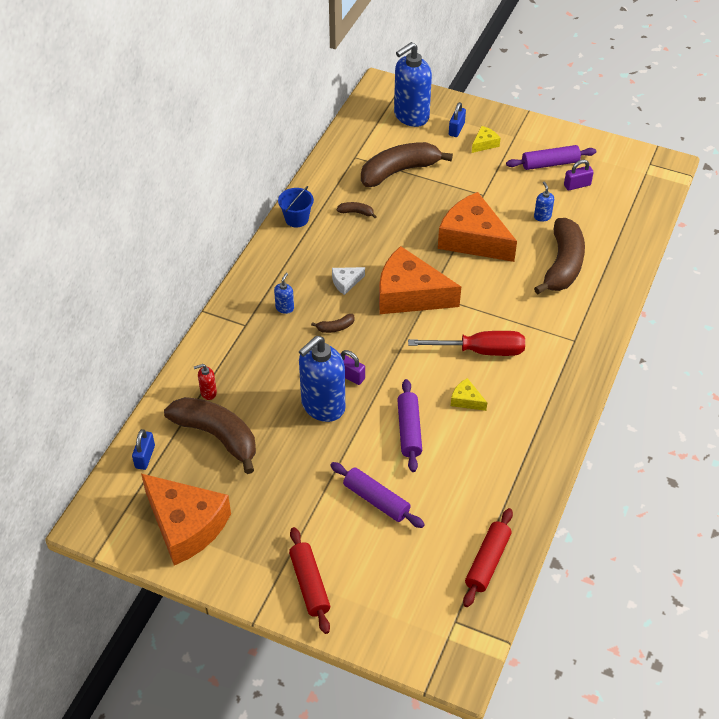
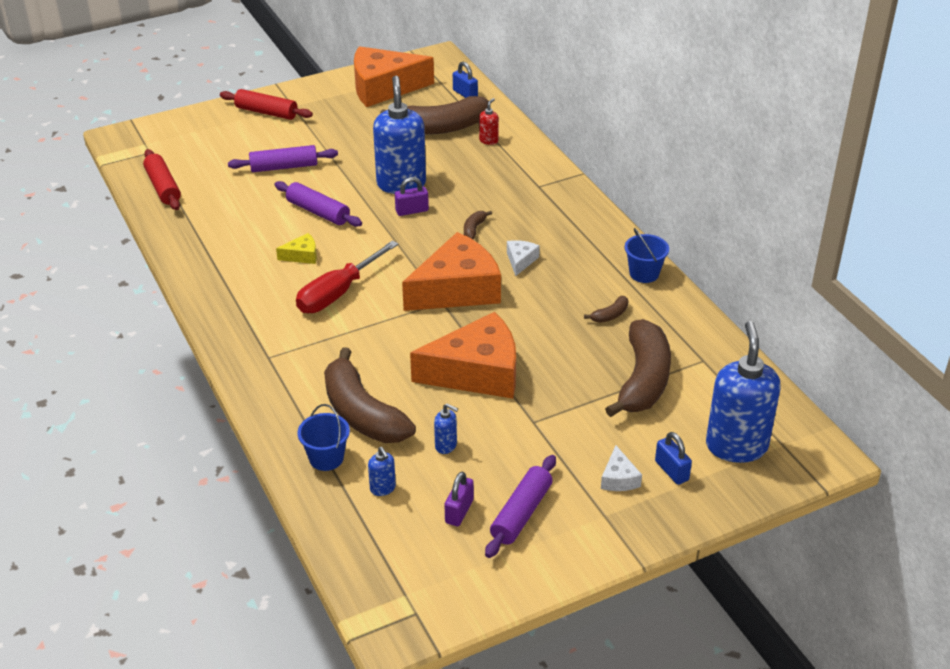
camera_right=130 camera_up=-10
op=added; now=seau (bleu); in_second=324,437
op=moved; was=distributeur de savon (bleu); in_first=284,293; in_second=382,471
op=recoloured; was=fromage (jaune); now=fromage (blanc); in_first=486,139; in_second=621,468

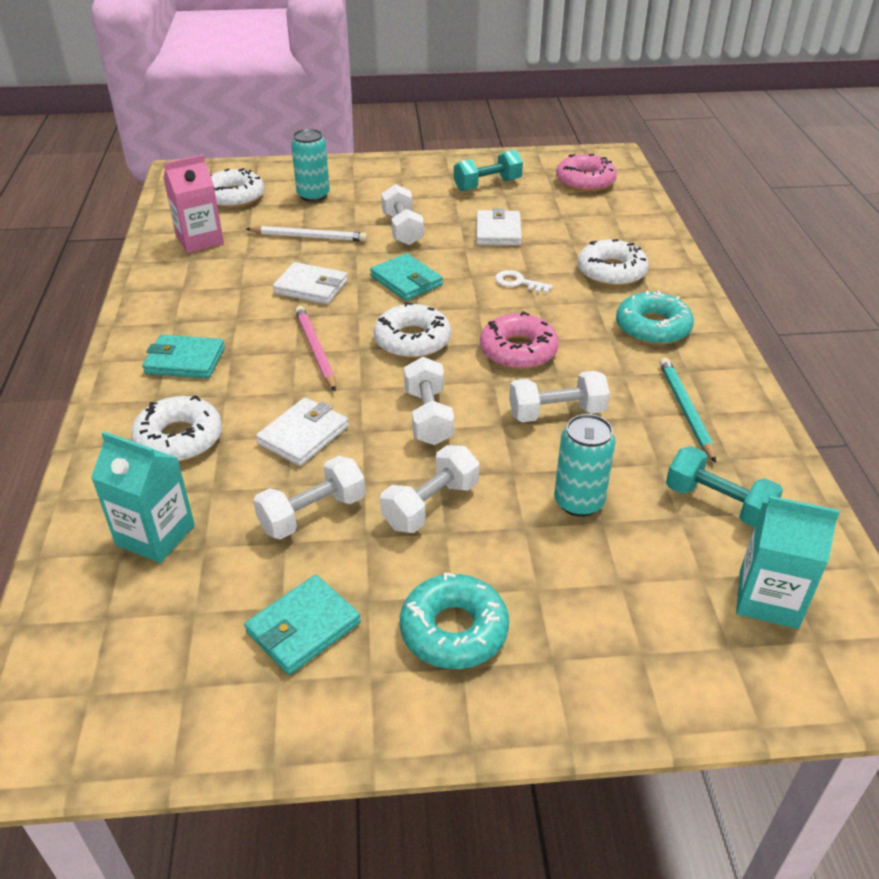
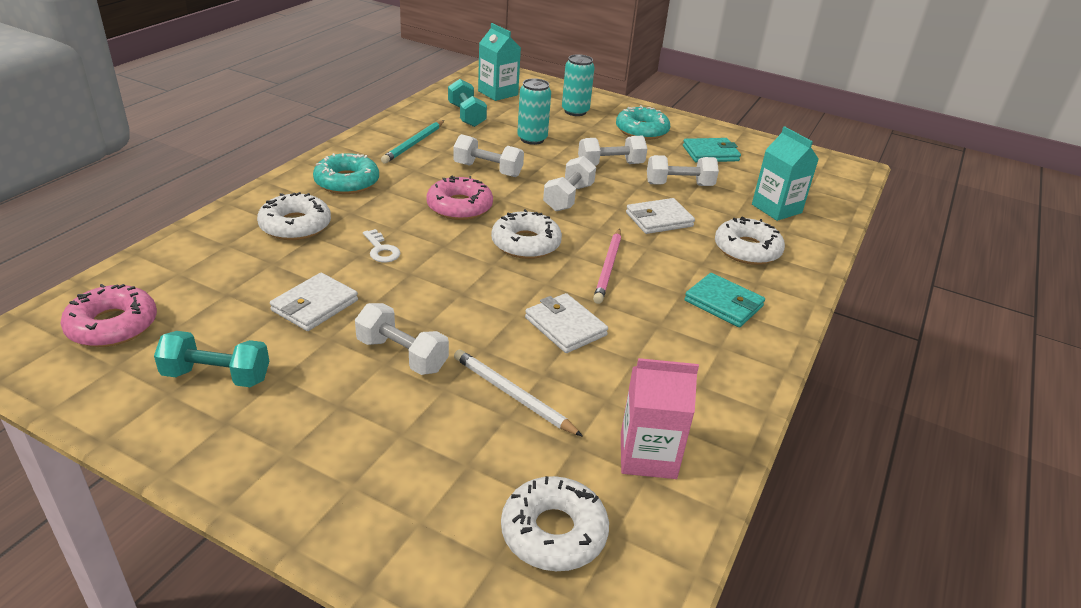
camera_right=-150 camera_up=-5
op=removed; was=portefeuille (turquoise); in_first=406,277
op=moved; was=canette (turquoise); in_first=310,165; in_second=578,85
op=turned; was=haltère (blanc); in_first=402,215; in_second=402,339; clockwise=-75

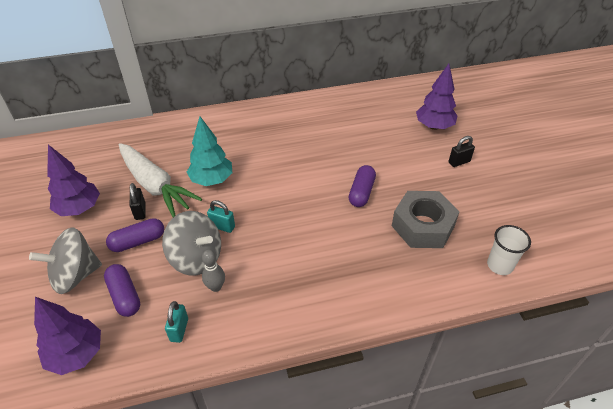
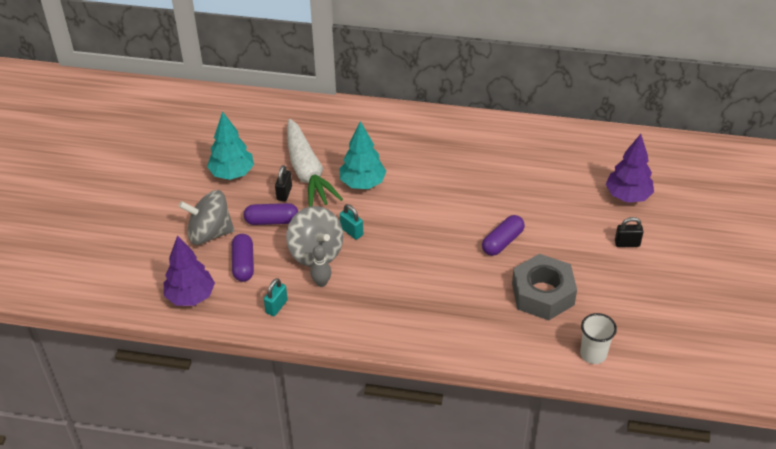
camera_right=25 camera_up=0
op=recoloured; was=arbre (violet); now=arbre (turquoise); in_first=73,180; in_second=230,145

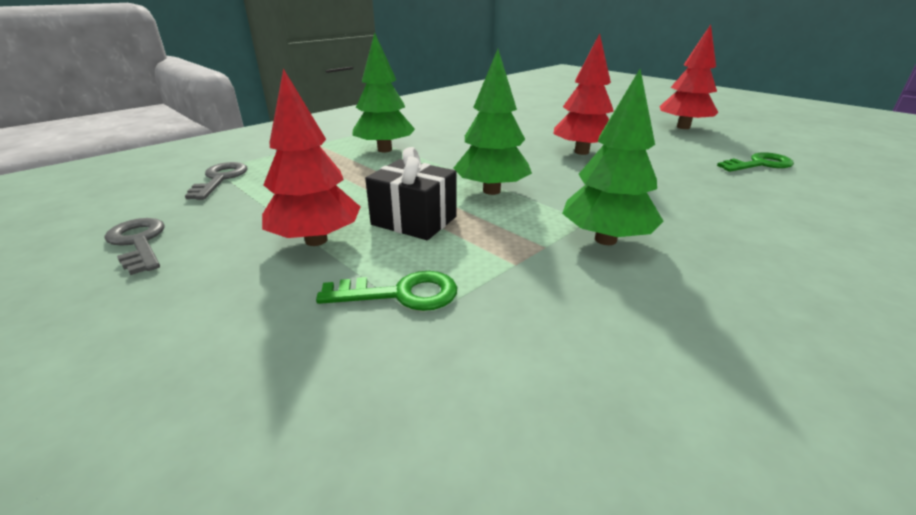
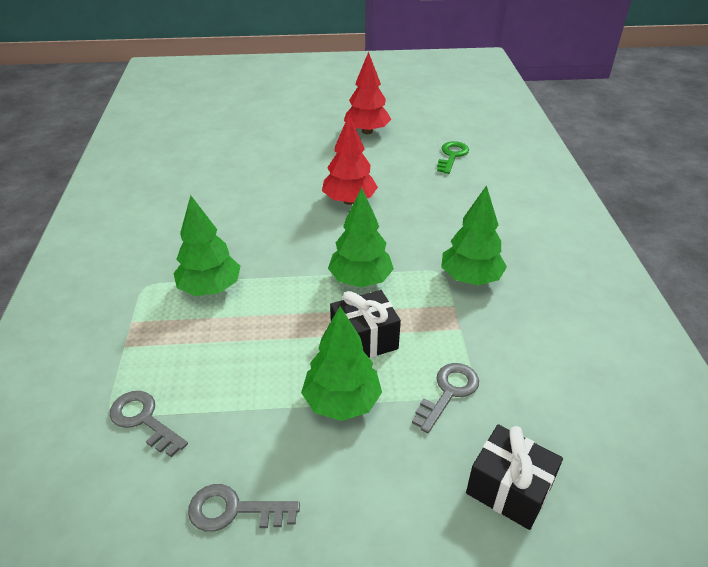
camera_right=-50 camera_up=10
op=added; now=cadeau (noir); in_second=514,477
op=recoloured; was=arbre (rouge); now=arbre (vert); in_first=311,157; in_second=341,363
op=recoloured; was=clé (vert); now=clé (gris); in_first=386,291; in_second=445,398

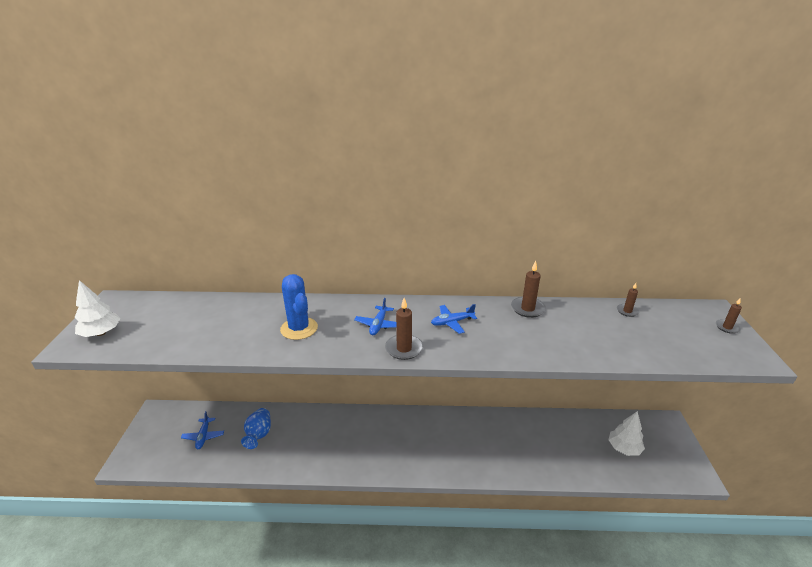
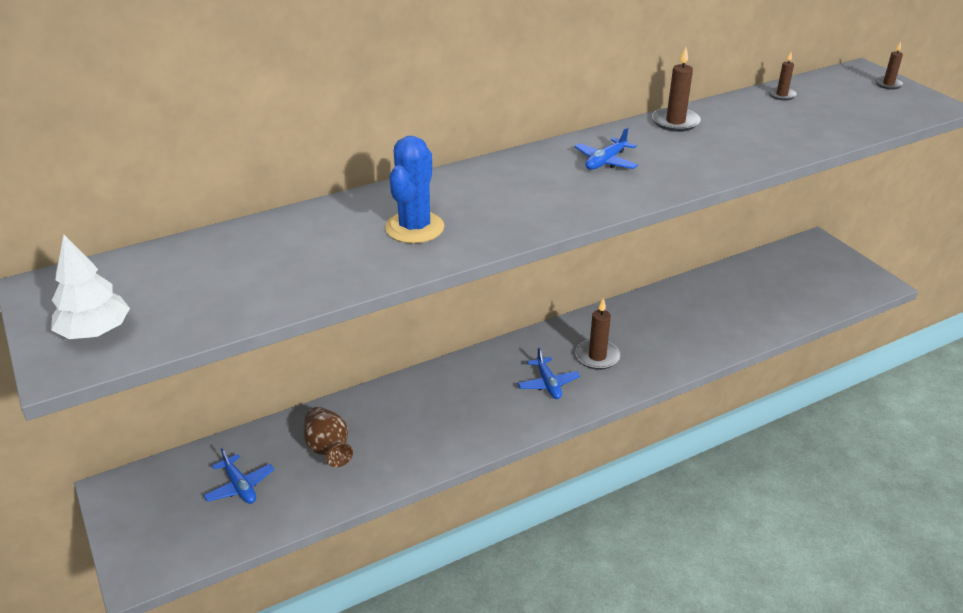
camera_right=-30 camera_up=5
op=removed; was=arbre (blanc); in_first=627,433
op=moved; was=avion (bleu); in_first=375,316; in_second=549,373
op=moved; was=bougie (marron); in_first=404,329; in_second=598,334
op=recoloured; was=vase (bleu); now=vase (marron); in_first=256,428; in_second=328,437
op=turned; was=cactus (bleu); in_first=299,307; in_second=414,189; clockwise=75

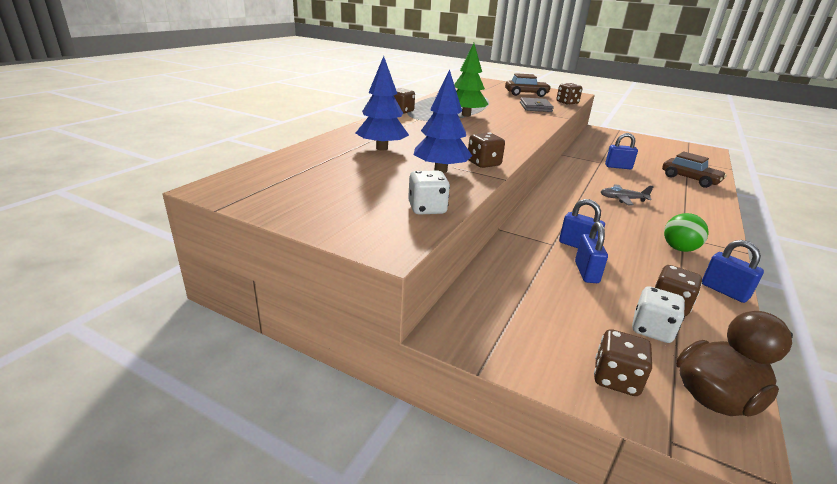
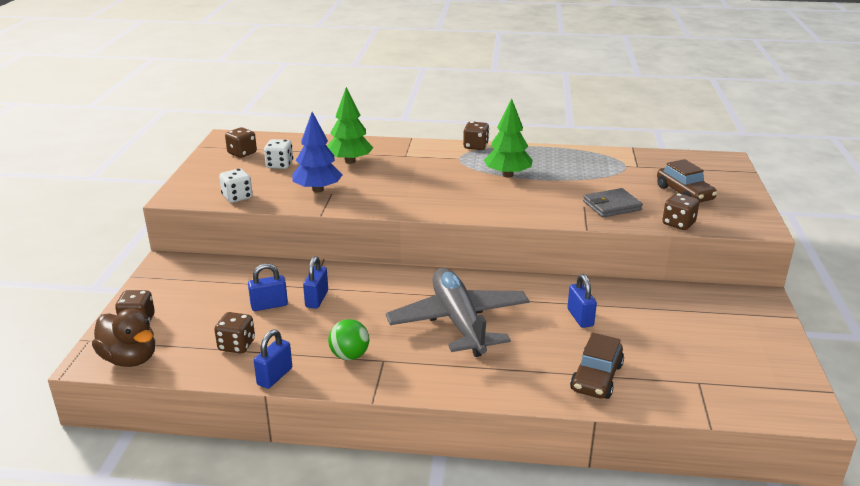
camera_right=70 camera_up=0
op=moved; was=dé (marron); in_first=486,150; in_second=241,142
op=moved; was=dé (blanc); in_first=658,314; in_second=278,154
op=recoloured; was=arbre (bleu); now=arbre (vert); in_first=382,103; in_second=350,125
op=resized; was=avion (gris); in_first=627,195; in_second=458,312; ratio=2.4

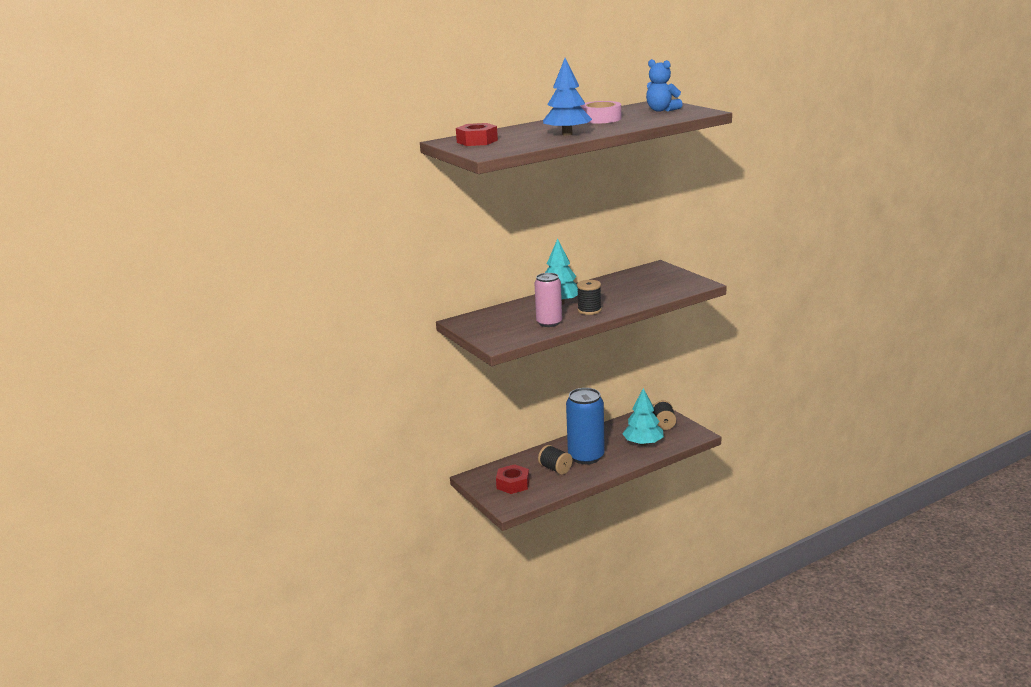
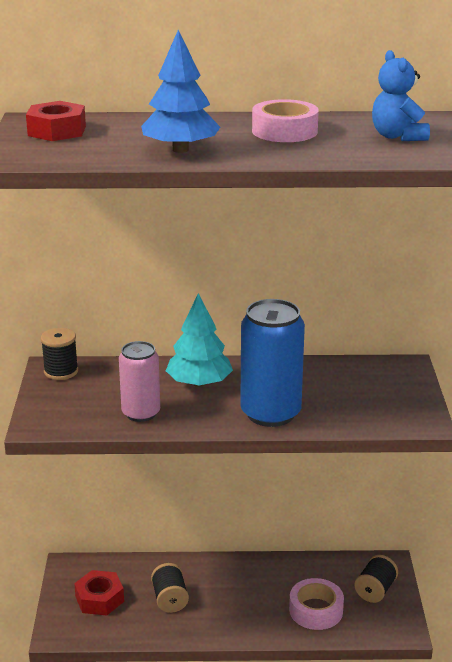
camera_right=30 camera_up=5
op=moved; was=canette (bleu); in_first=585,426; in_second=272,363
op=moved; was=bobine (noir); in_first=589,297; in_second=59,354
op=replaced; was=arbre (turquoise); now=ruban adhésif (rose); in_first=643,417; in_second=316,604

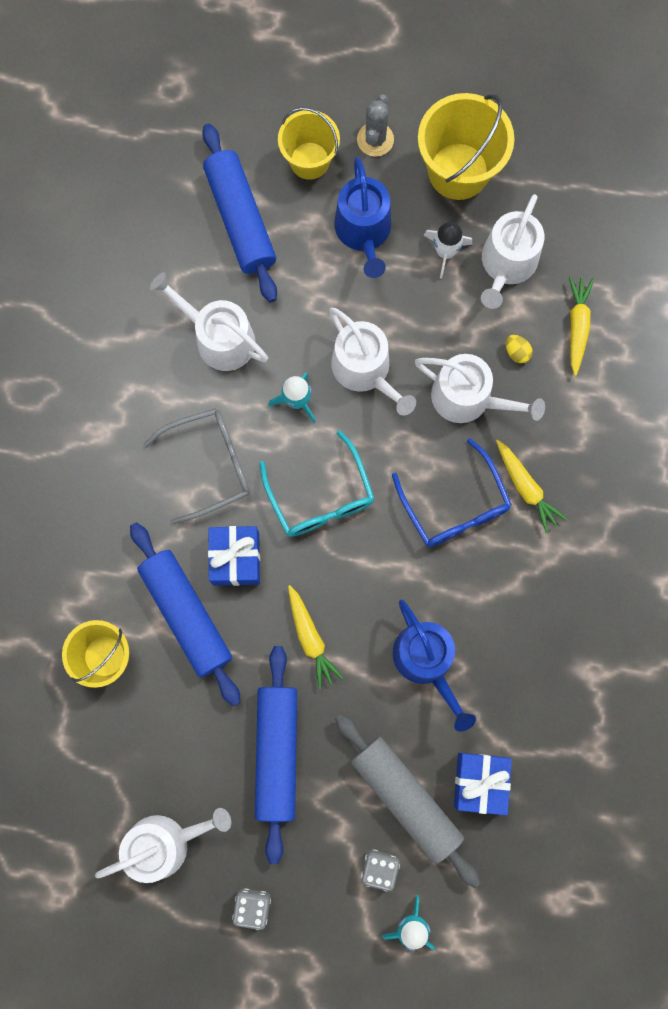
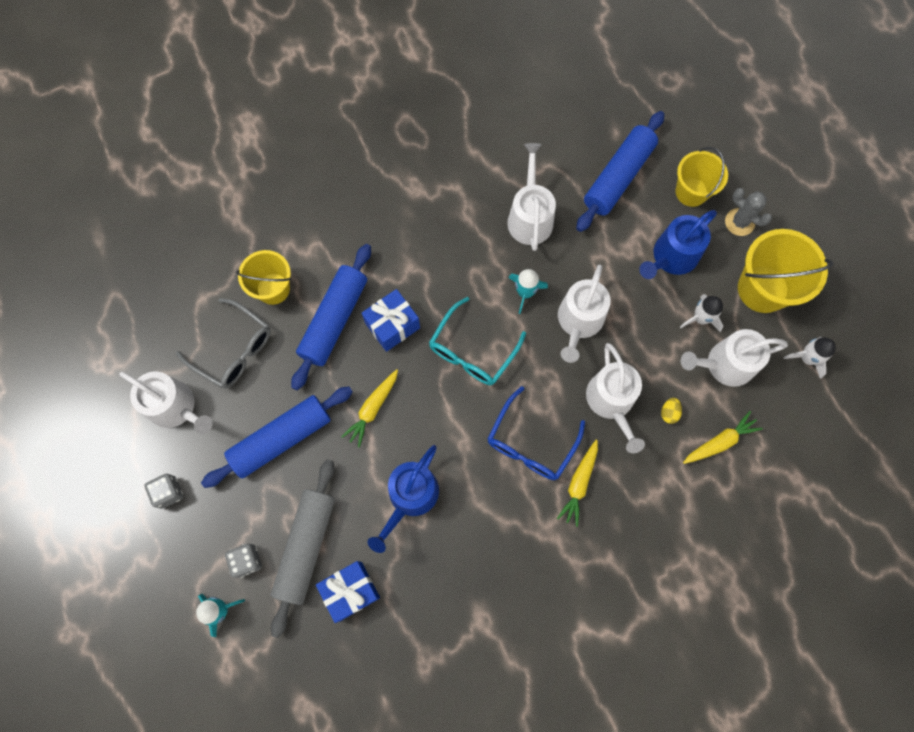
camera_right=55 camera_up=-5
op=added; now=fusée (blanc); in_second=810,358
op=moved; was=lunettes (gris); in_first=196,466; in_second=223,343
op=turned; was=cactus (gris); in_first=375,125; in_second=748,212; clockwise=60

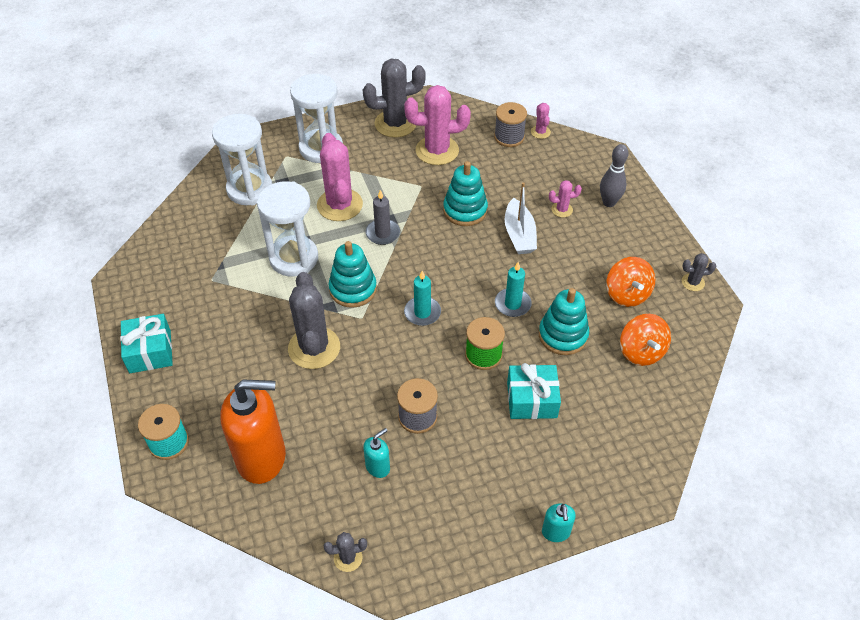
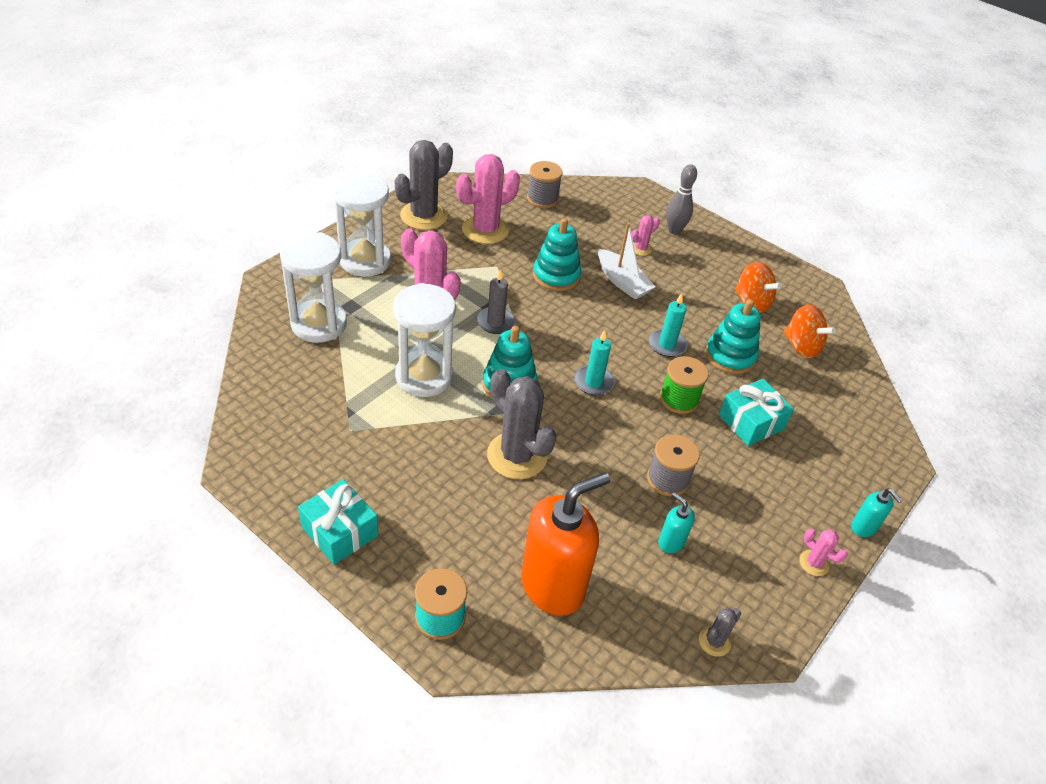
camera_right=-35 camera_up=-5
op=removed; was=cactus (gris); in_first=699,272
op=moved; was=cactus (rose); in_first=541,121; in_second=823,552
op=turned; was=distributeur de savon (turquoise); in_first=376,453; in_second=676,522; clockwise=-60

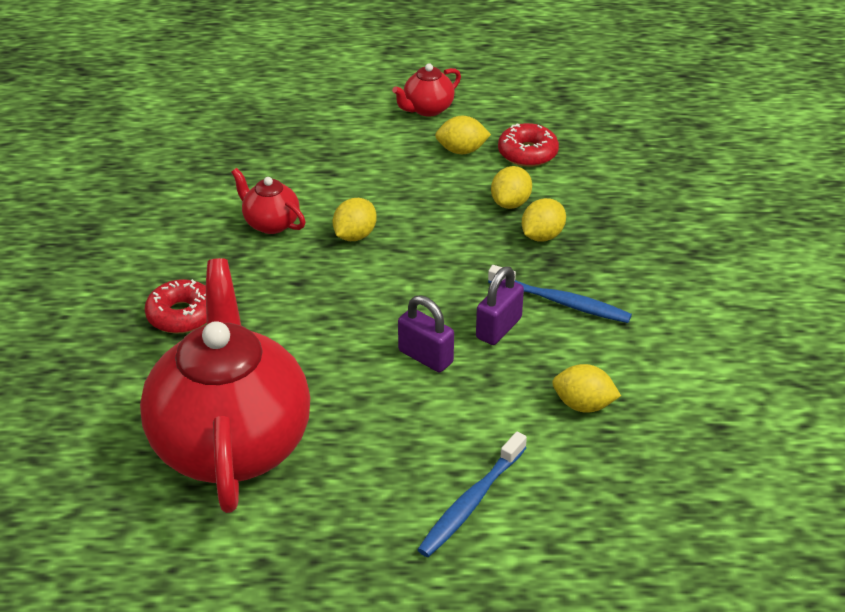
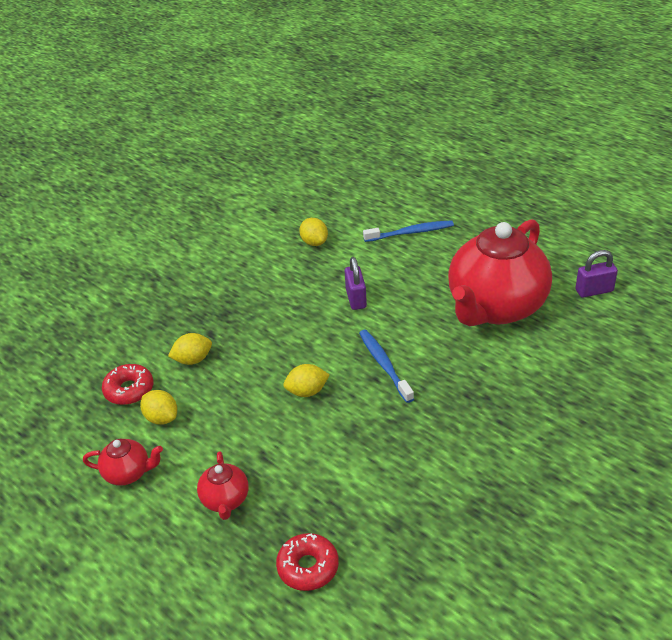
camera_right=-135 camera_up=0
op=removed; was=citron (jaune); in_first=544,220
op=moved; was=beignet (rouge); in_first=175,306; in_second=307,562
op=moved; was=théière (rouge); in_first=268,201; in_second=223,485
op=moved; was=cadenas (violet); in_first=500,305; in_second=596,273
op=moved; was=brosse à dents (bleu); in_first=560,294; in_second=386,366

